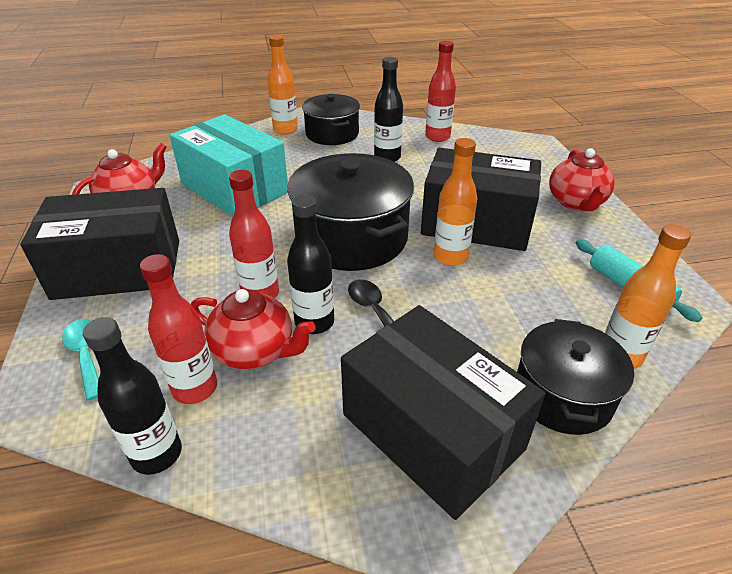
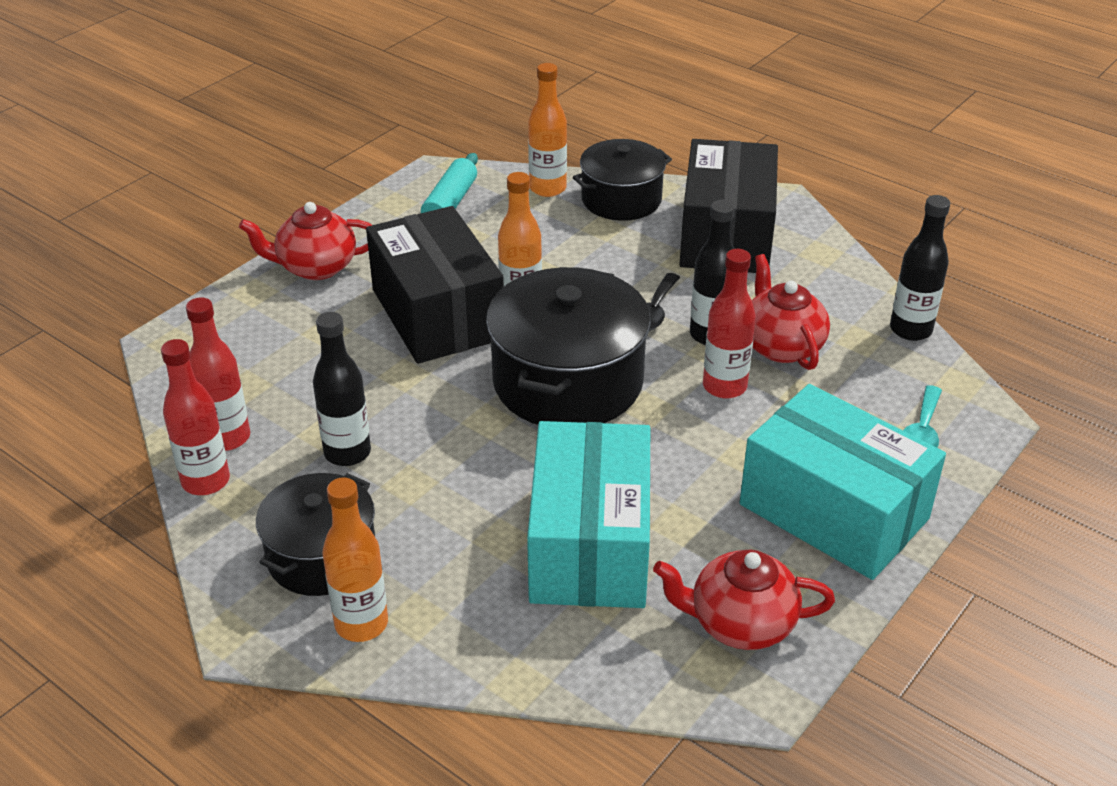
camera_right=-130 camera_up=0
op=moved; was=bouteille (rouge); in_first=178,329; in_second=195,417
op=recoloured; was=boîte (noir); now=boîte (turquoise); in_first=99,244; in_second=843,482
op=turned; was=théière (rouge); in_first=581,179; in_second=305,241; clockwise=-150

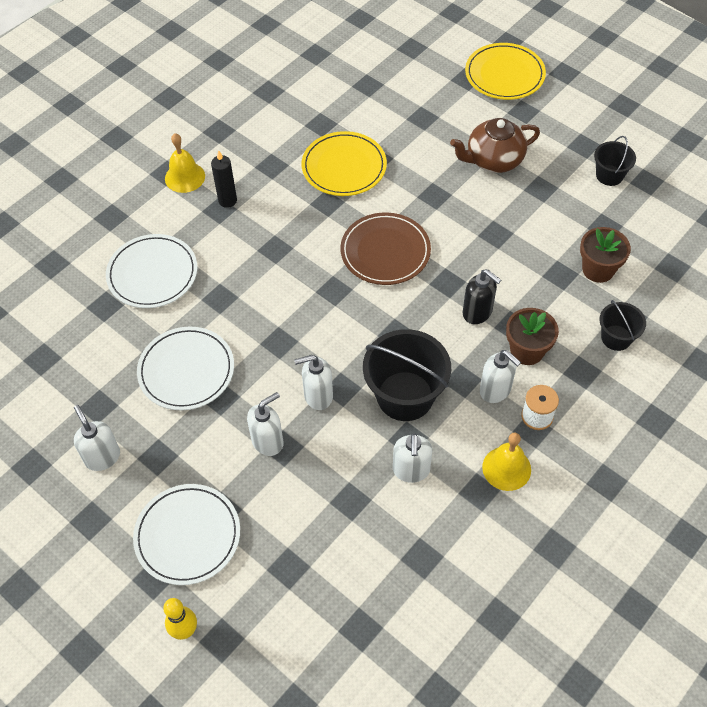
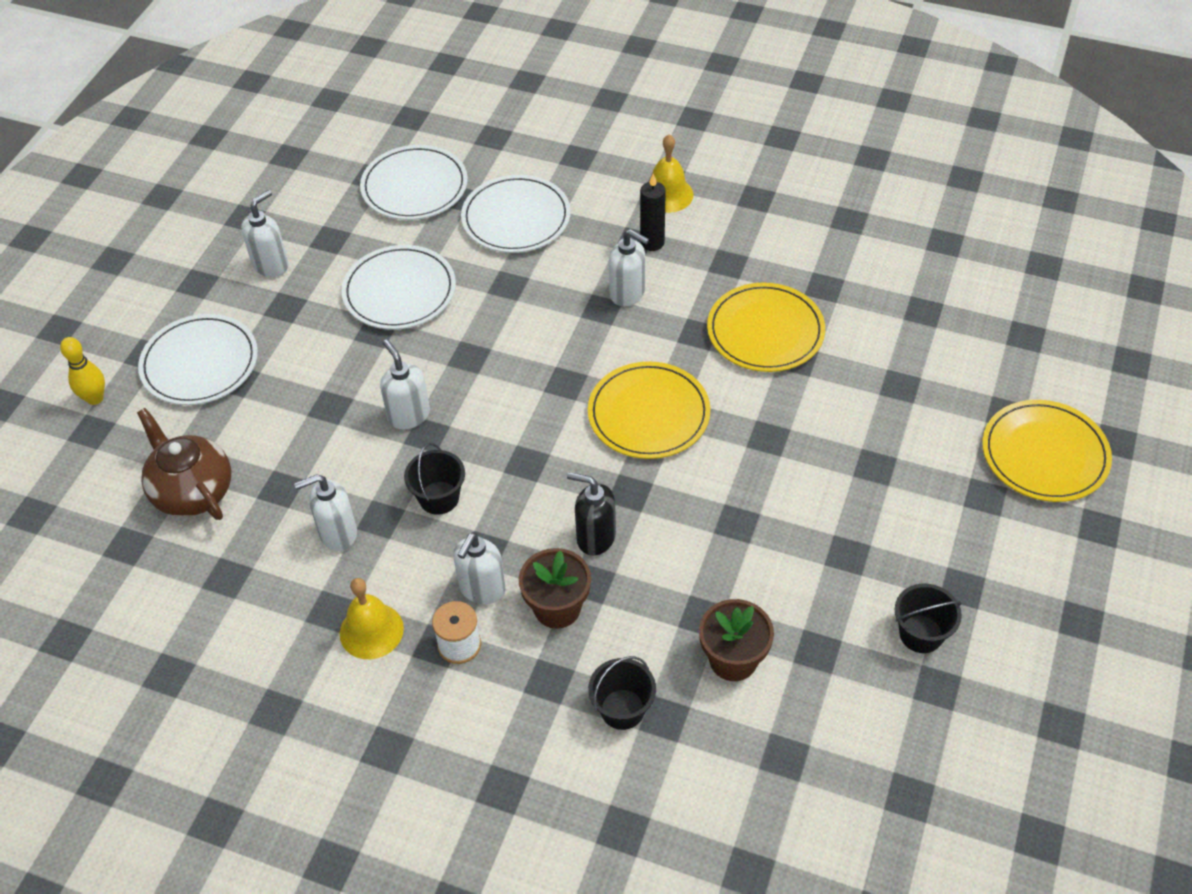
camera_right=70 camera_up=-5
op=added; now=assiette (blanc); in_second=414,182
op=moved; was=distributeur de savon (blanc); in_first=265,424; in_second=629,267
op=moved; was=théière (marron); in_first=495,145; in_second=184,464
op=recoloured; was=assiette (marron); now=assiette (jaune); in_first=385,248; in_second=649,410
op=turned; was=distributeur de savon (noir); in_first=482,296; in_second=591,514; clockwise=90
op=resized; was=seau (noir); in_first=407,375; in_second=434,479; ratio=0.55

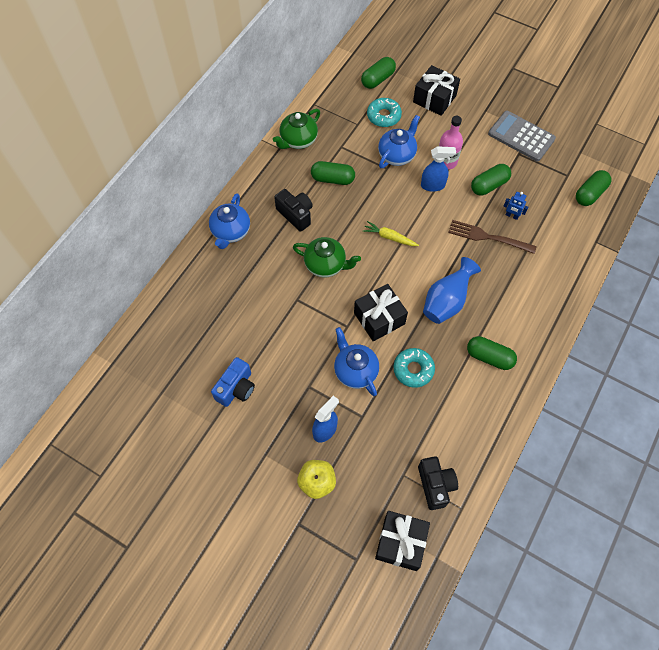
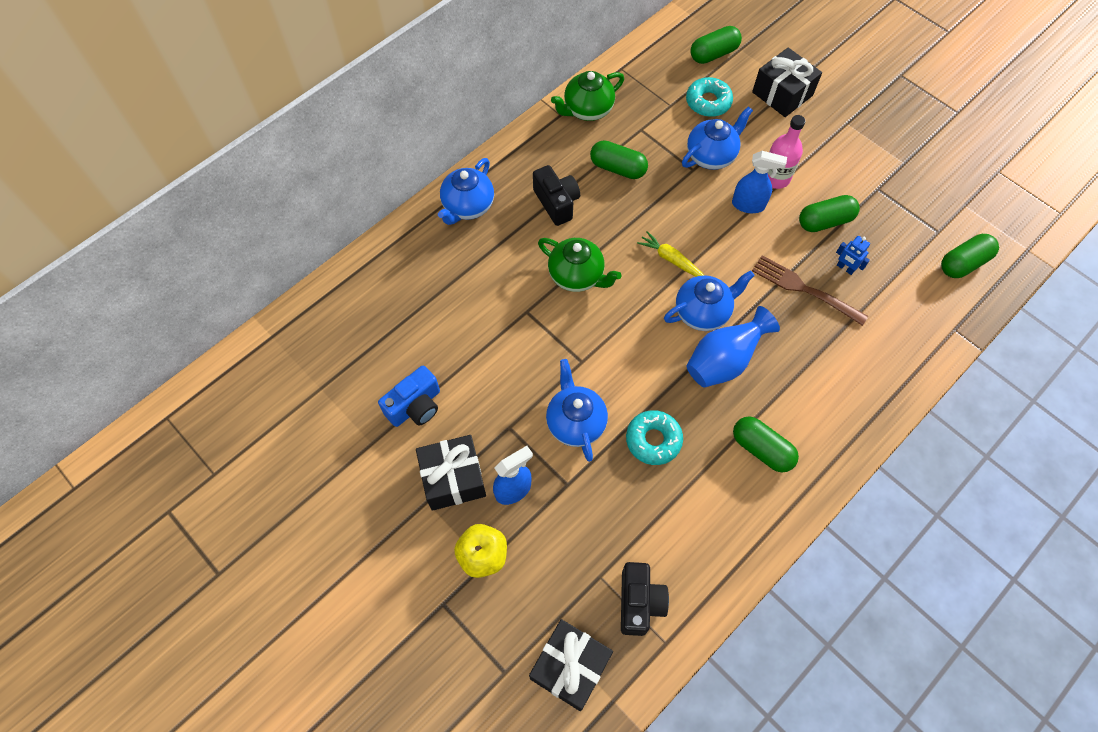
camera_right=15 camera_up=0
op=removed; was=calculatrice (gris); in_first=522,136
op=added; now=théière (bleu); in_second=709,300
op=moved; was=cadeau (noir); in_first=381,312; in_second=451,473

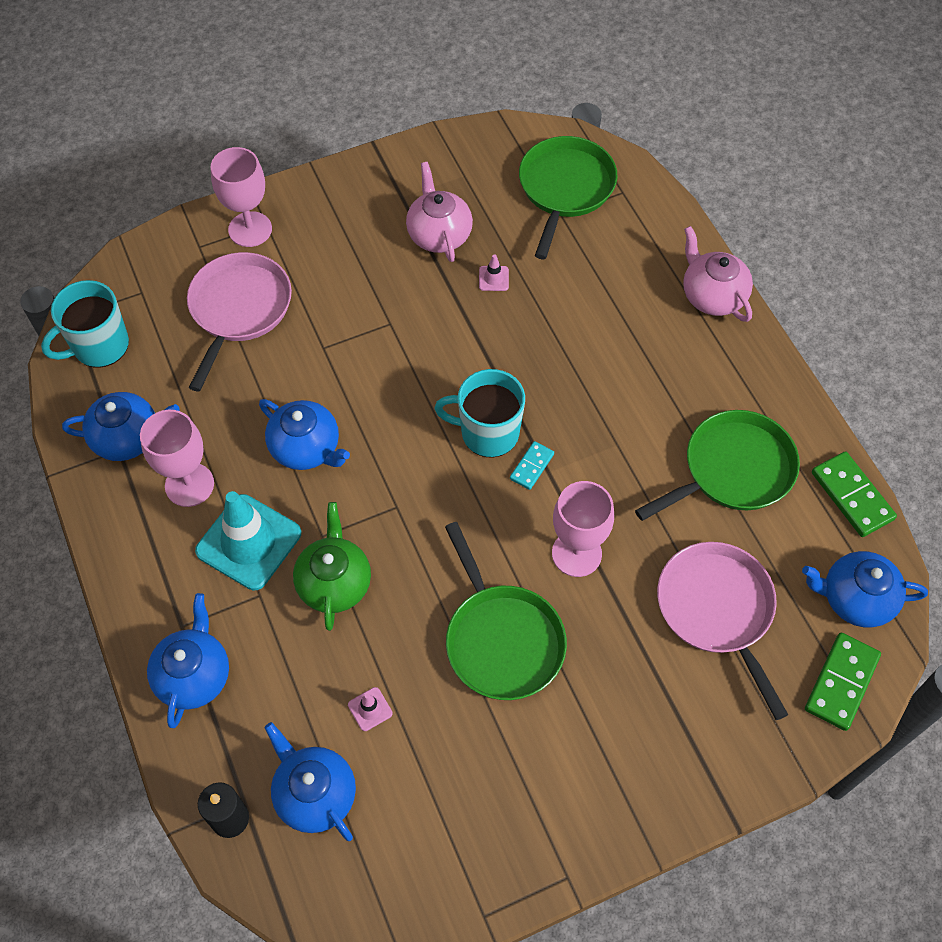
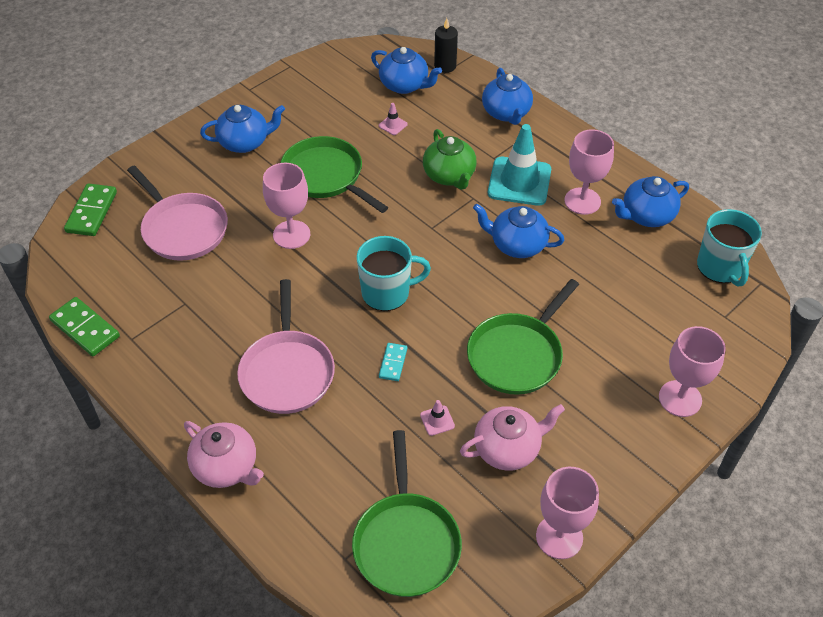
camera_right=160 camera_up=-10
op=added; now=verre à pied (rose); in_second=567,513
op=moved; was=poêle (rose); in_first=239,321; in_second=286,346
op=moved; was=domino (turquoise); in_first=532,465; in_second=393,362
op=moved; was=poêle (vert); in_first=717,465; in_second=523,337
op=moved; was=théière (bleu); in_first=865,589; in_second=242,129
op=turned; was=tasse (turquoise); in_first=85,324; in_second=729,248; clockwise=135
op=turned; was=théière (rose); in_first=439,212; in_second=512,437; clockwise=-75

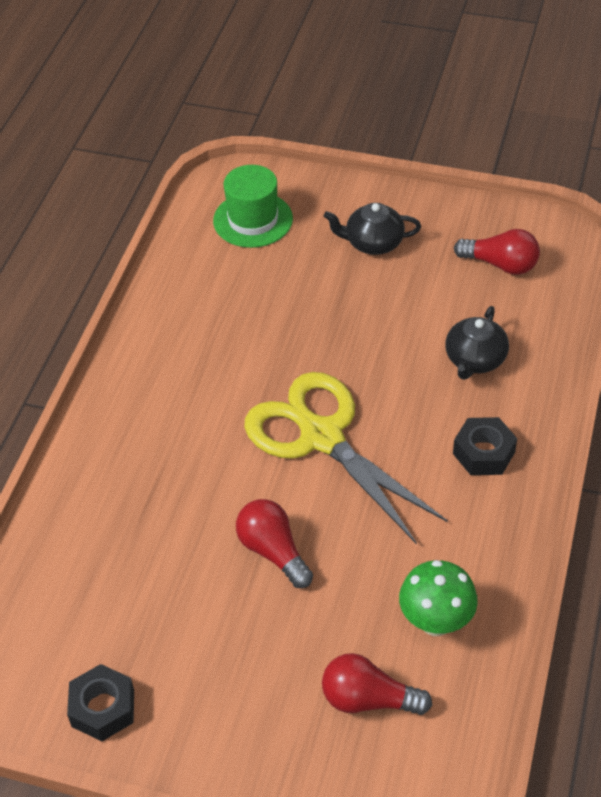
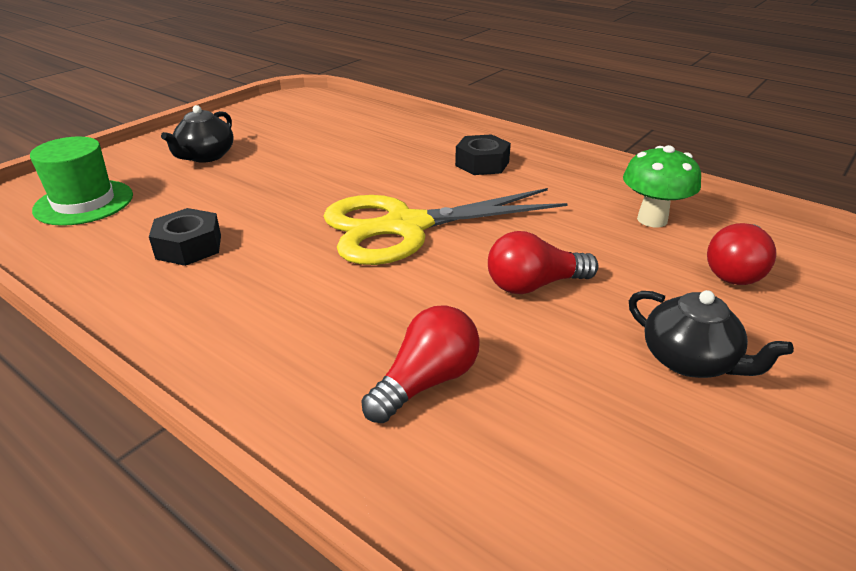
camera_right=-70 camera_up=-15
op=moved; was=écrou (noir); in_first=100,702; in_second=185,237
op=moved; was=théière (noir); in_first=477,343; in_second=711,334
op=moved; was=ampoule (rouge); in_first=497,252; in_second=420,364

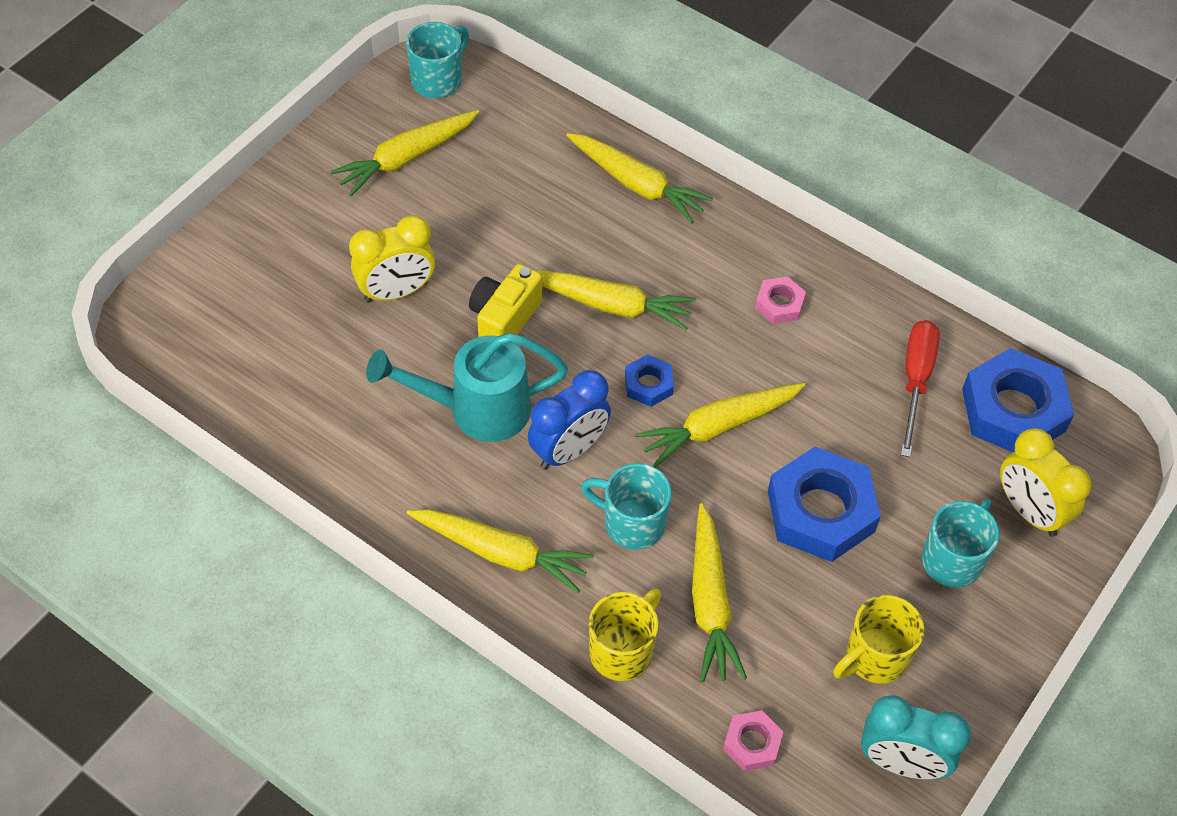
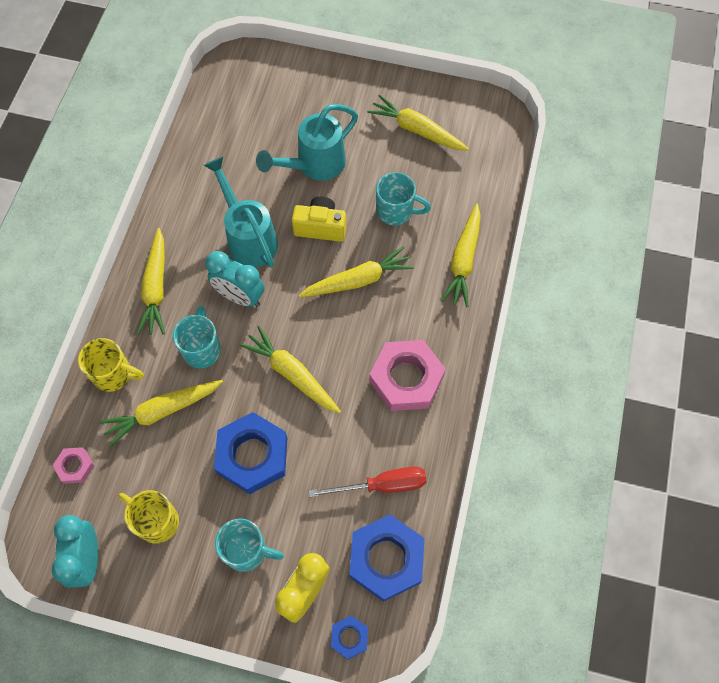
camera_right=70 camera_up=10
op=moved; was=tasse (turquoise); in_first=437,60; in_second=403,199
op=moved; was=écrou (bleu); in_first=649,380; in_second=349,638
op=replaced; was=réveil (jaune); now=arrosoir (turquoise); in_first=392,259; in_second=307,142
op=recoloured; was=réveil (bleu); now=réveil (turquoise); in_first=569,420; in_second=234,279
op=turned; was=carotte (jaune); in_first=616,300; in_second=356,272; clockwise=-105
op=resized; was=écrou (rose); in_first=780,300; in_second=407,375; ratio=2.05

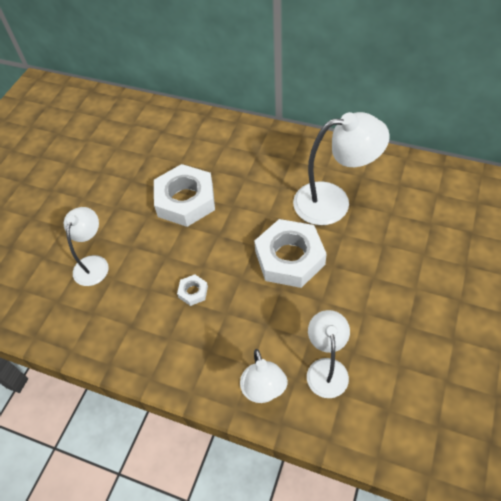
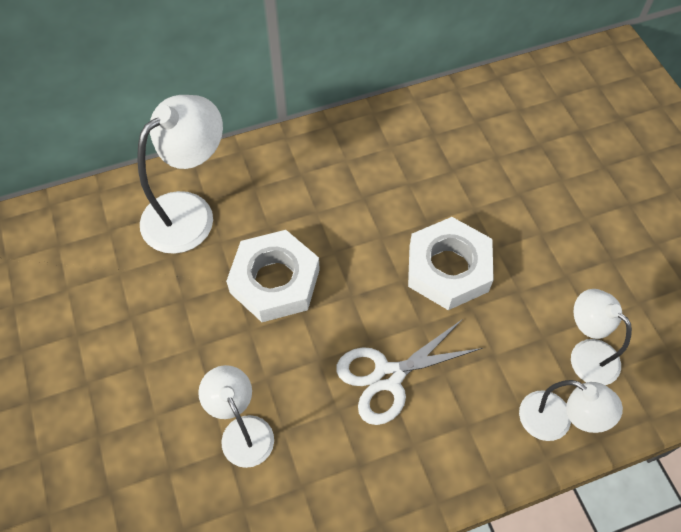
camera_right=-45 camera_up=5
op=moved; was=lampe (blanc); in_first=341,168; in_second=180,174
op=replaced; was=écrou (blanc); now=ciseaux (blanc); in_first=192,290; in_second=409,372

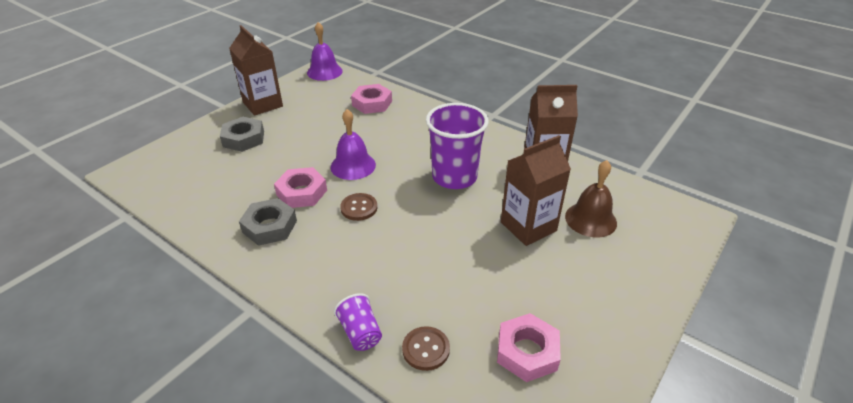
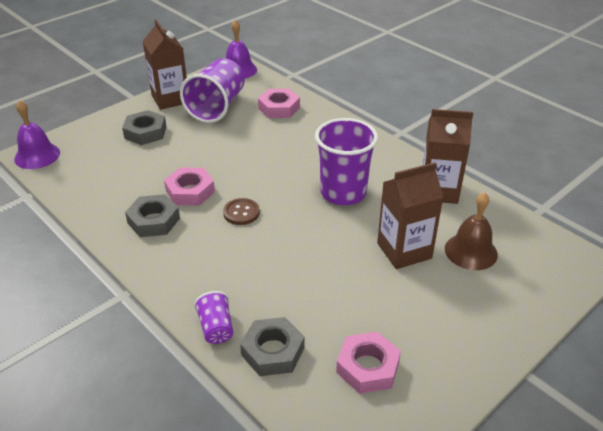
camera_right=10 camera_up=0
op=added; now=gobelet (violet); in_second=212,90
op=moved; was=cloche (violet); in_first=353,144; in_second=37,134
op=replaced; was=bouton (marron); now=écrou (gris); in_first=426,348; in_second=272,346

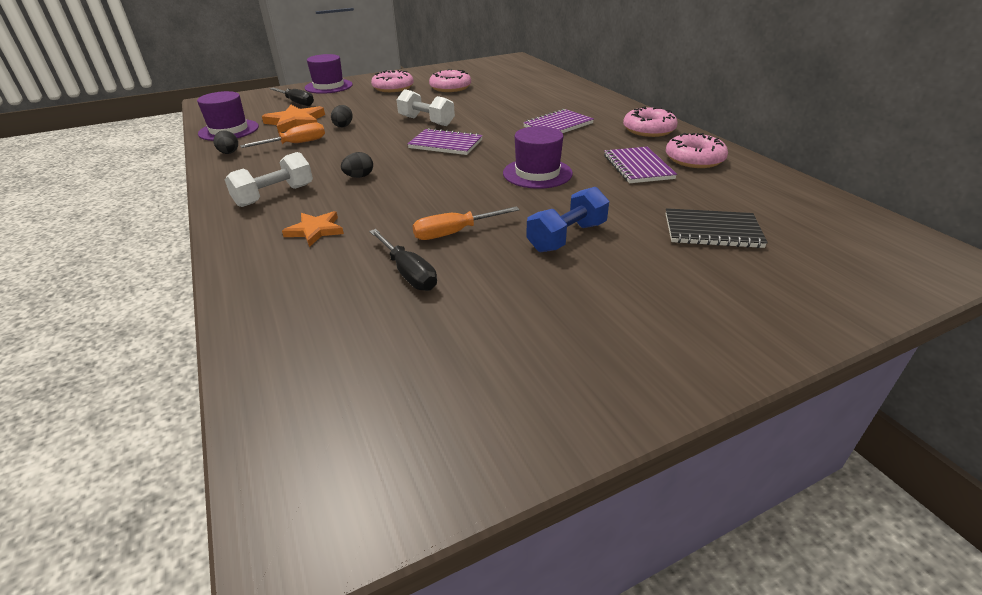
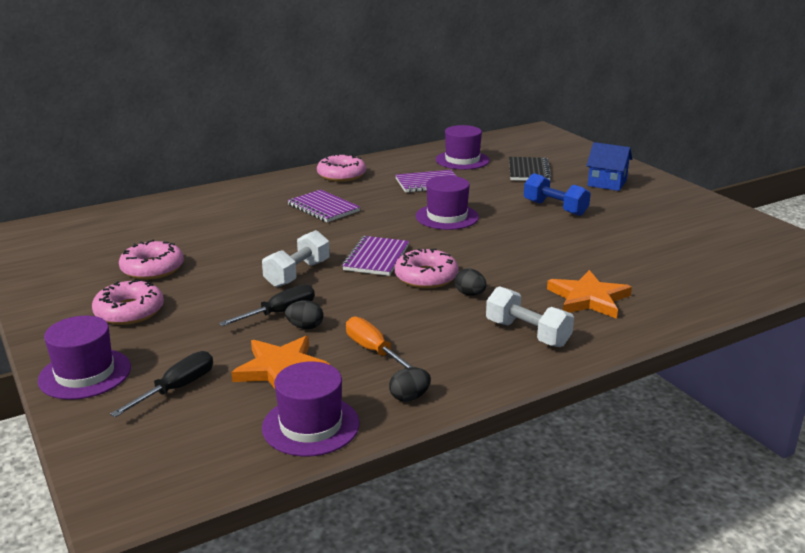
camera_right=-95 camera_up=-10
op=removed; was=tournevis (orange); in_first=466,223
op=added; now=chapeau (violet); in_second=463,147
op=added; now=maison (bleu); in_second=609,166
op=moved; was=tournevis (noir); in_first=403,260; in_second=267,305
op=moved; was=beignet (rose); in_first=697,150; in_second=426,269
op=resized; was=étoile (orange); in_first=313,229; in_second=589,294; ratio=1.53

